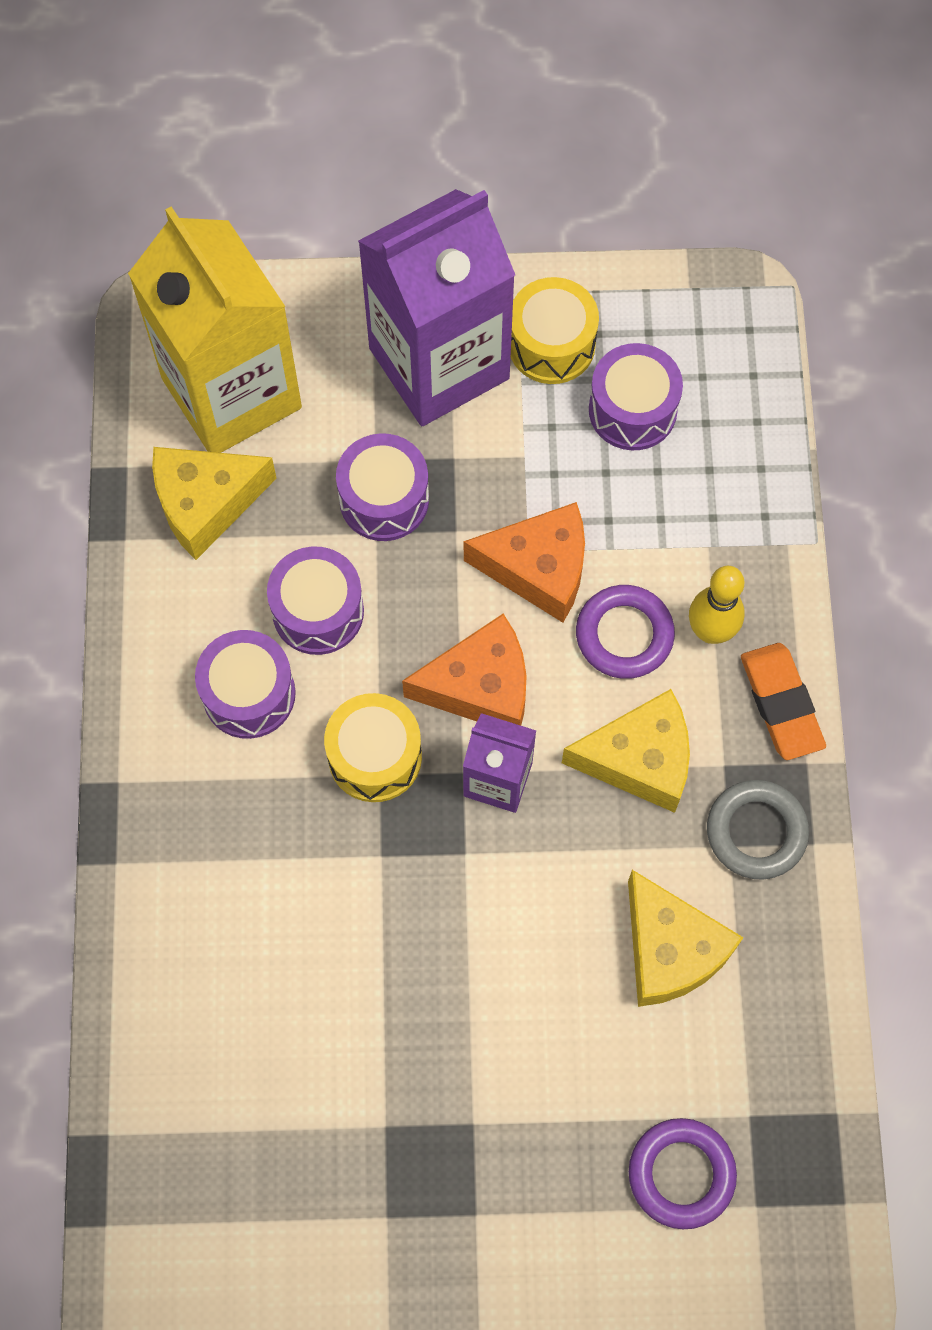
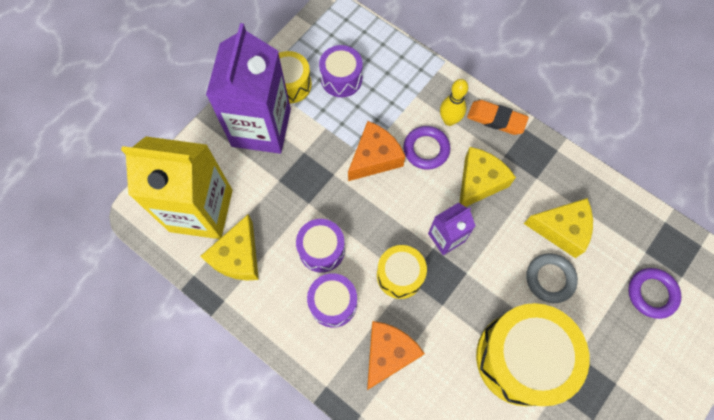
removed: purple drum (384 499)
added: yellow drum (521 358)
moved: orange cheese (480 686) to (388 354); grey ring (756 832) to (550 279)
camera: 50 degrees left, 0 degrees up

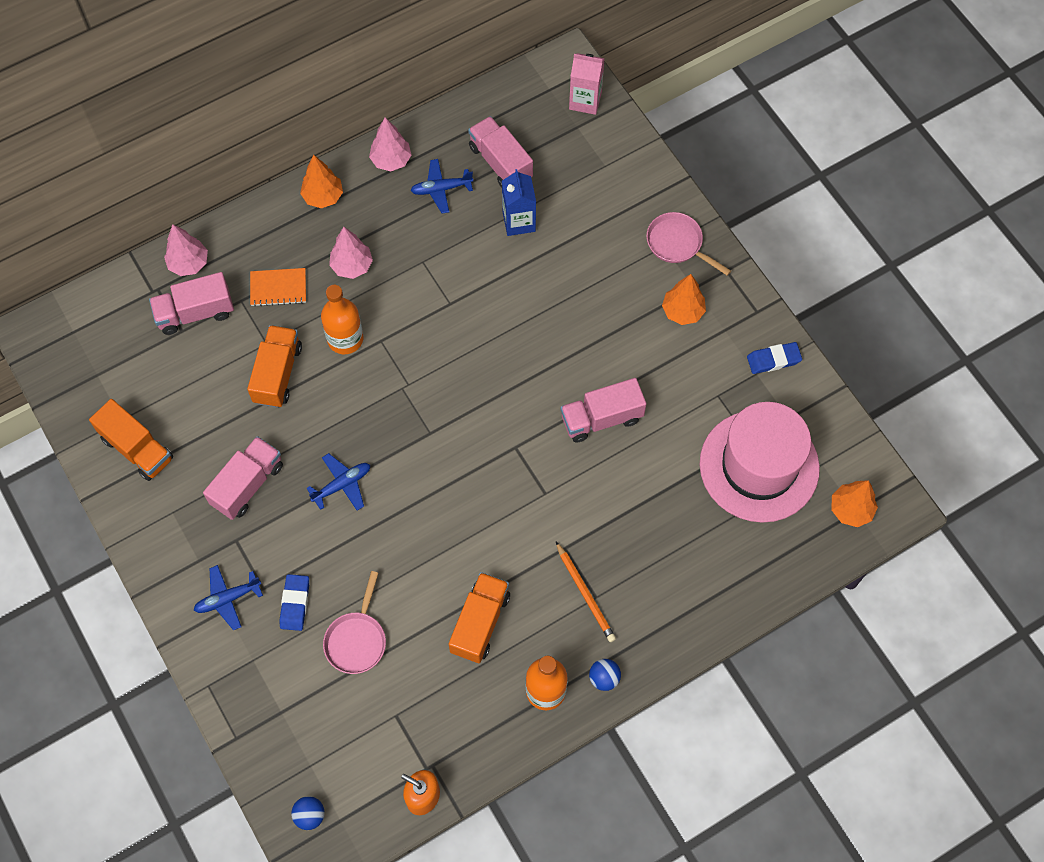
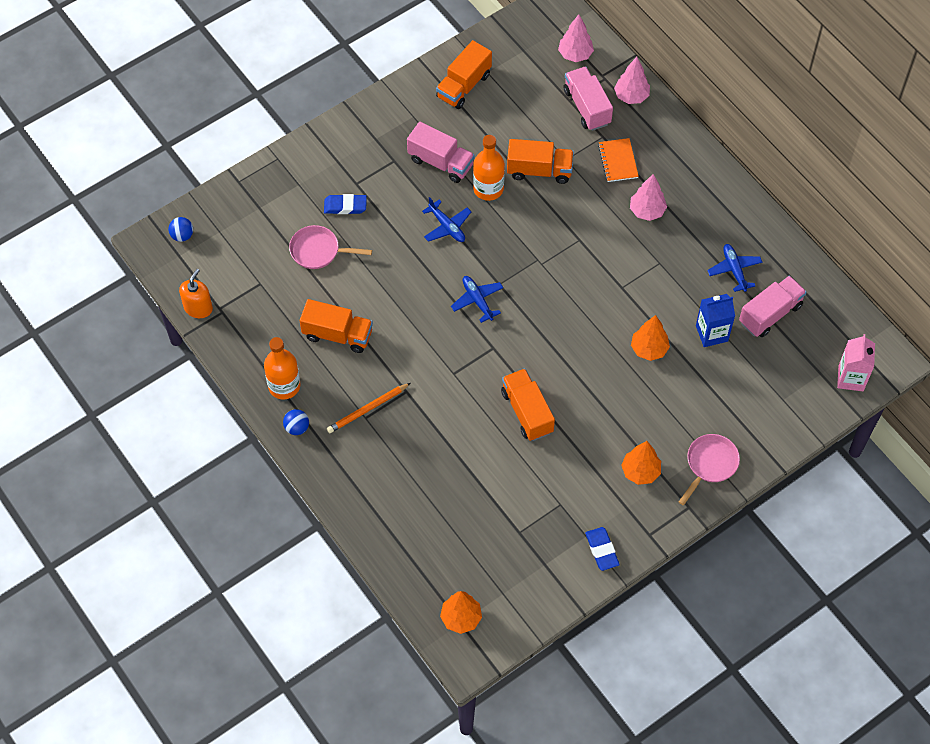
removed: pink hat (759 466)
moved: pink tree (391 160) to (575 55); orange tree (323 196) to (649 349); orange bottle (345 339) to (488 189); blue plane (228 599) to (477 300)
recoloured: pink truck (601 418) to orange truck (527 412)
camera: 85 degrees right, 5 degrees down

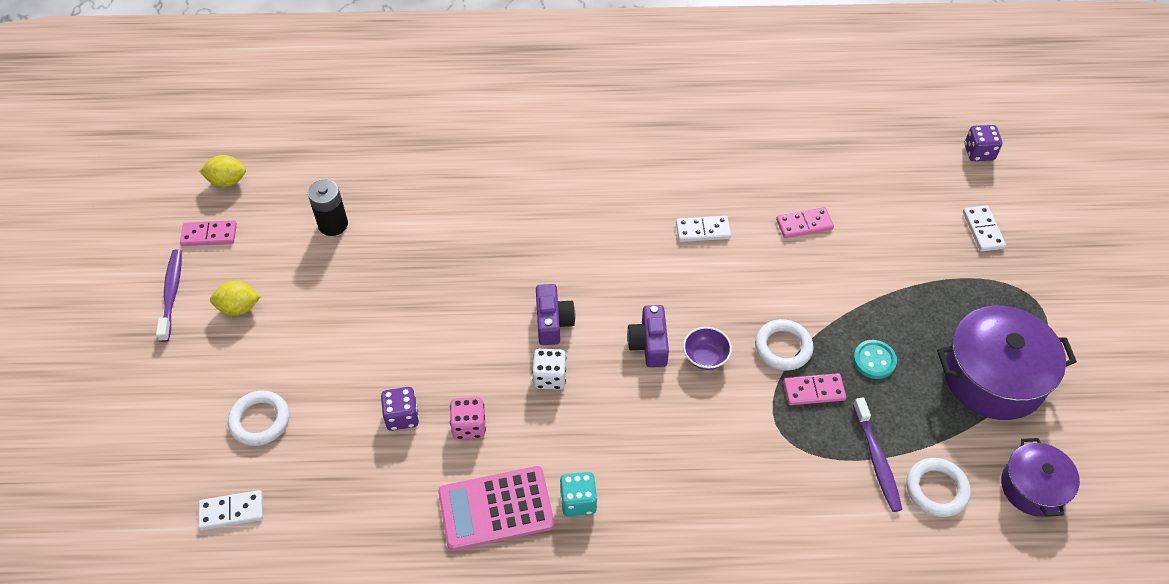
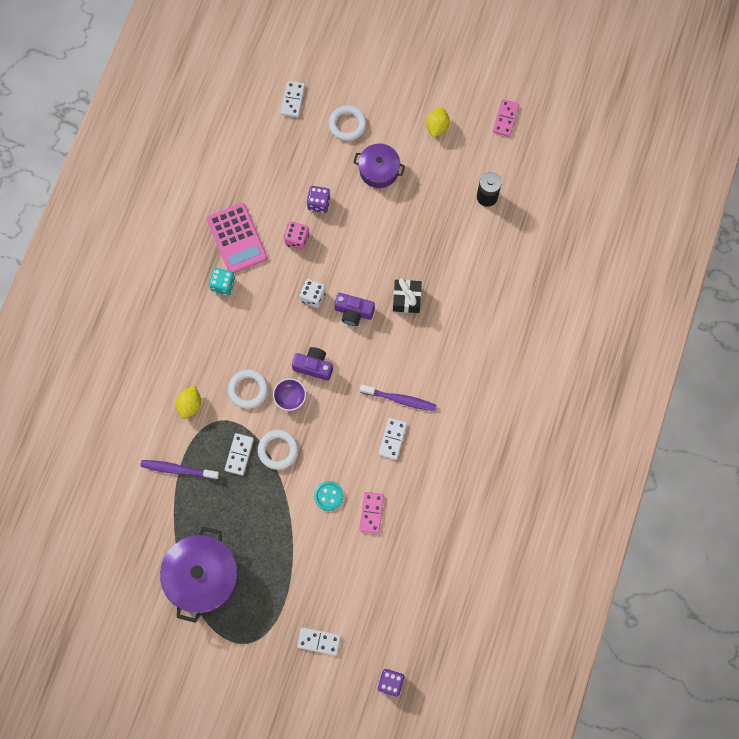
added: black gift (406 299)
moved: yellow lemon (227 181) to (190 405); purple toothbrush (171 294) to (399 399); turquoise button (874 360) to (328 496); purple pot (1033 487) to (379 170); white ring (936 489) to (248 390)
recoloured: pink domino (814 391) to white domino (239 454)
turned: pink calculator (496 509) = (237 238) 150 degrees clockwise
camera: 110 degrees right, 20 degrees up

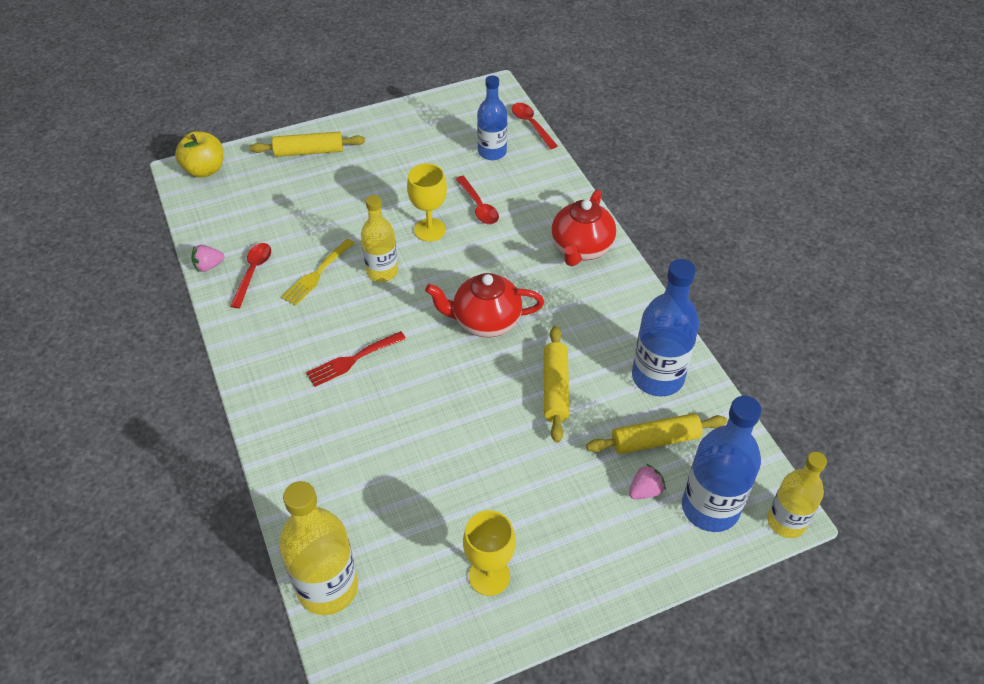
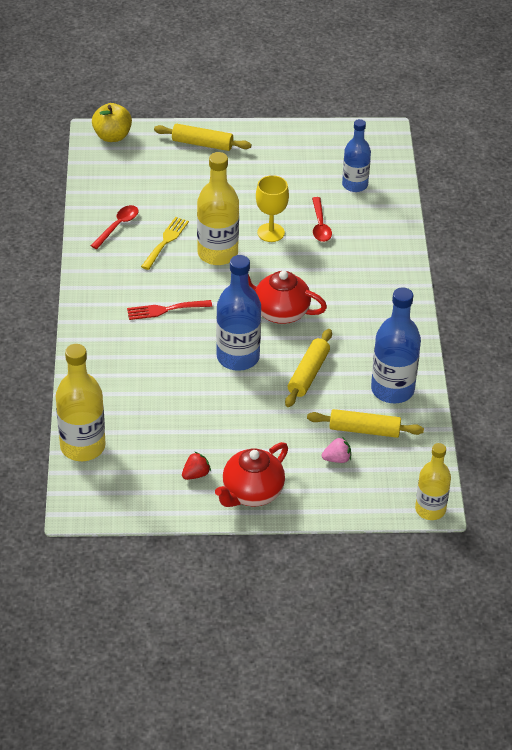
removed: red spoon (531 125); pink strawberry (208 266)
moved: red teapot (581 248) to (252 493); blue bottle (710 508) to (238 357)
replaced: yellow goblet (489 576) to red strawberry (196 474)
turned: yellow fork (316 274) = (166 241) 150 degrees clockwise
resized: yellow bottle (382 271) = (217 253) x1.51
camera: 20 degrees right, 5 degrees down

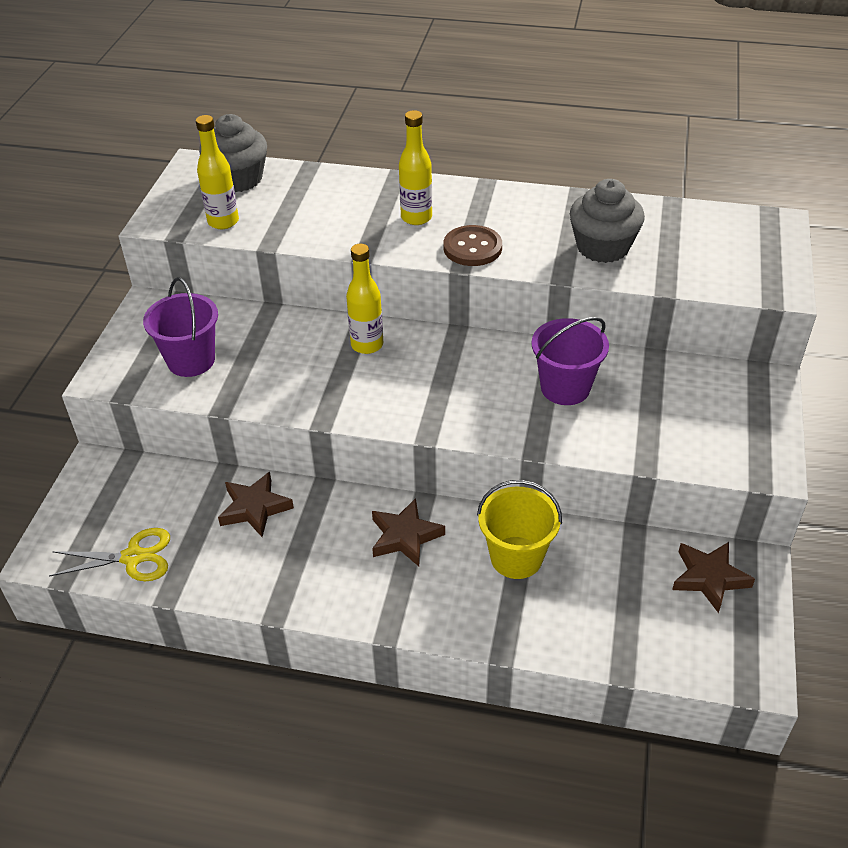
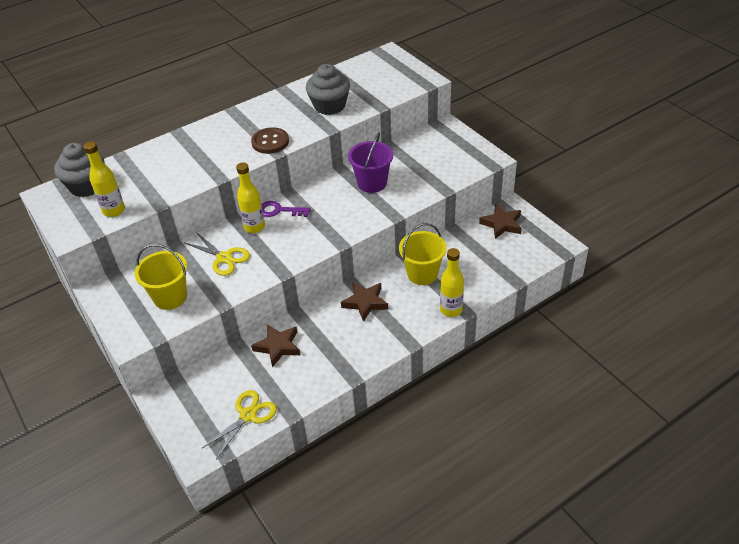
added: purple key (279 210); yellow scissors (224 258)
moved: yellow bottle (416 217) to (451 309)
recoloured: purple bucket (191 360) to yellow bucket (170 297)
camera: 45 degrees left, 0 degrees up

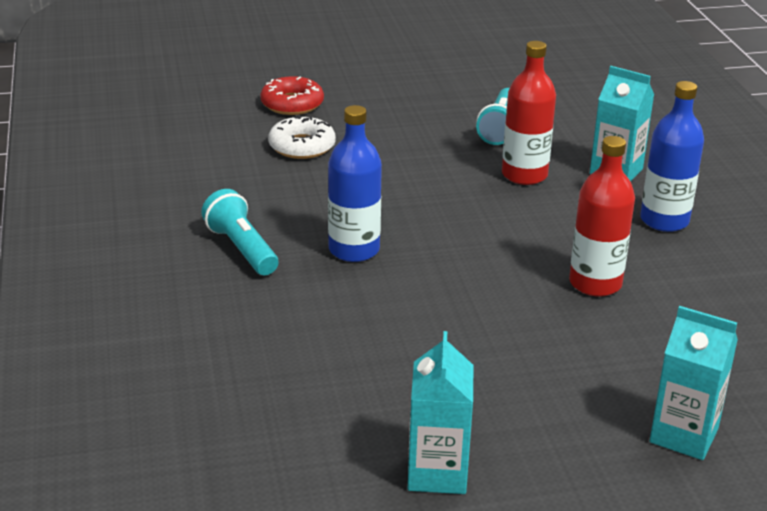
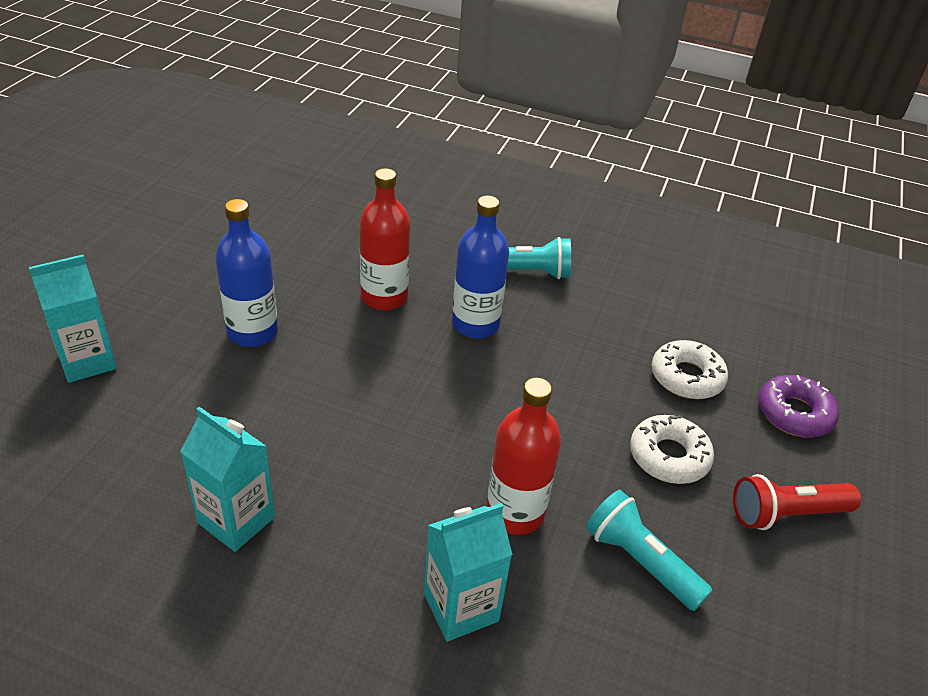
added: white donut (669 456); red flashlight (786 514)
moved: blue bottle (664 220) to (252 332); red bottle (595 283) to (384 297); turquoise carton (437 473) to (236 520)
recoloured: red donut (292 104) to purple donut (794 413)
camera: 120 degrees right, 10 degrees up

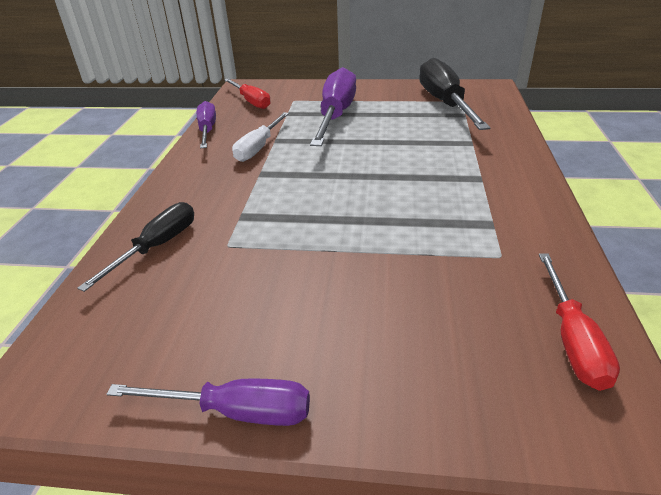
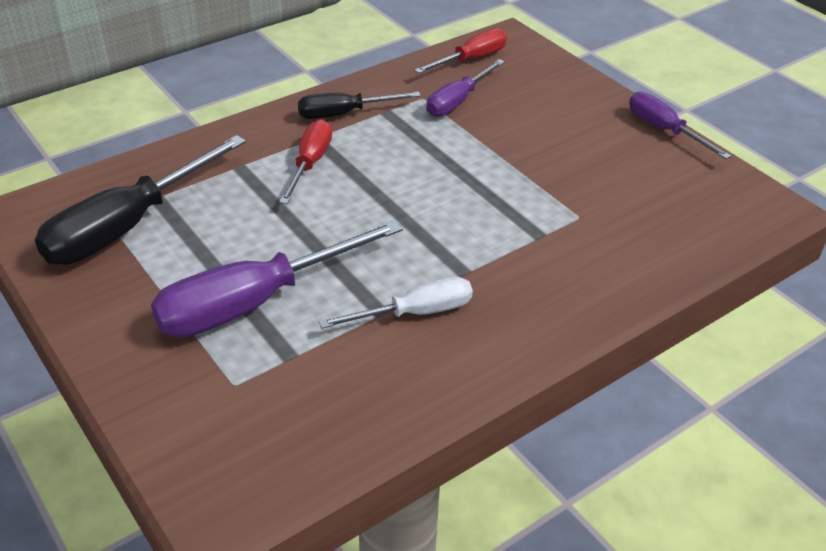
moved: red screwdriver (251 101) to (310 163); purple screwdriver (207 130) to (457 101); black screwdriver (157 247) to (344 114)
camera: 135 degrees left, 5 degrees up

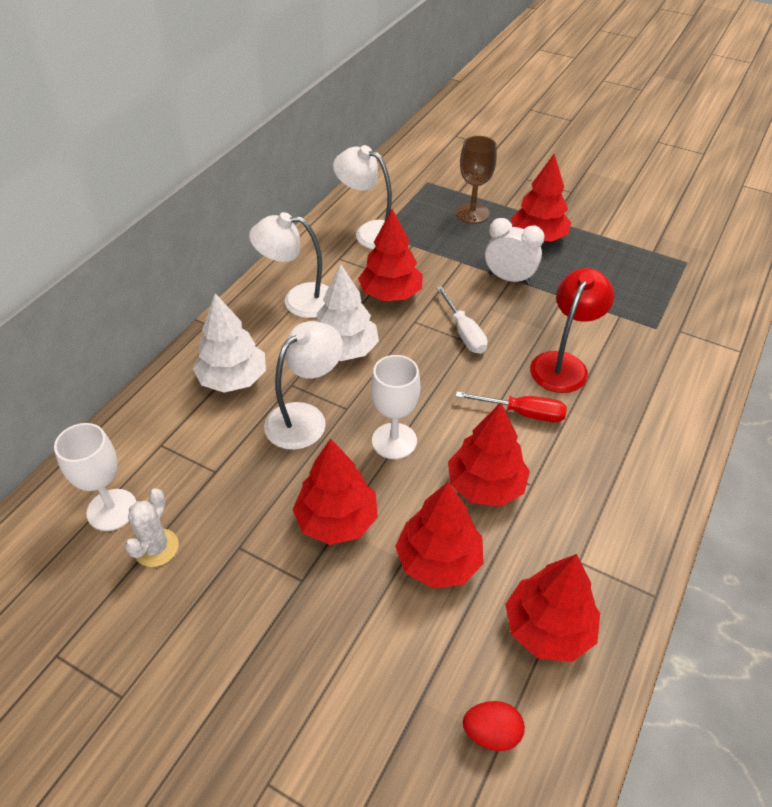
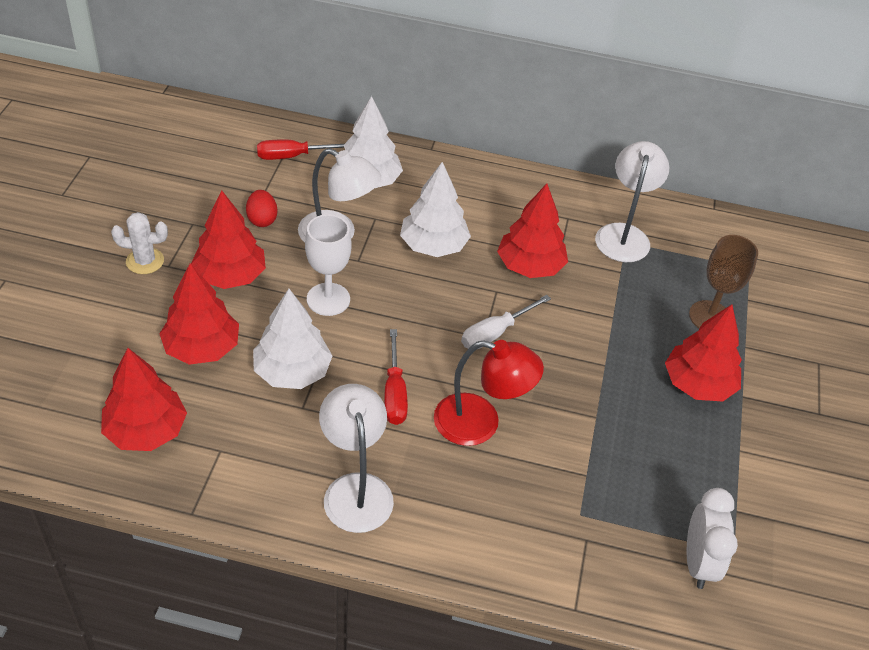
removed: white goblet (112 510)
added: red screwdriver (293 156)
moved: white lamp (298 300) to (355 489); white clock (509 278) to (698 562); white cactus (156 548) to (145 261); red egg (491 733) to (262 219)
recoloured: red tree (485 486) to white tree (292 372)
camera: 70 degrees right, 0 degrees up

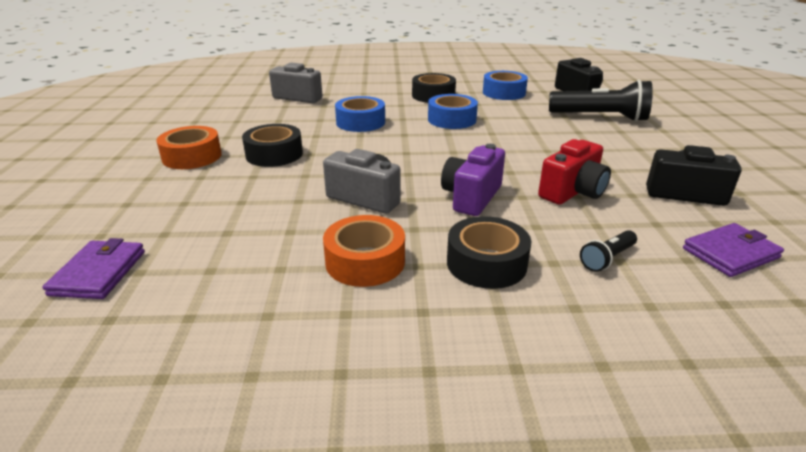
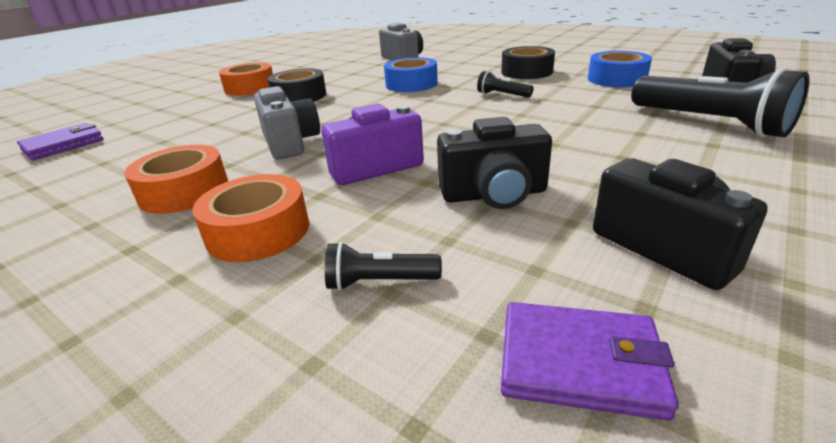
replaced: blue tape (452 119) to black flashlight (502 95)
recoloured: red camera (573 192) to black camera (494 194); black tape (486 263) to orange tape (258 231)
camera: 40 degrees right, 0 degrees up

